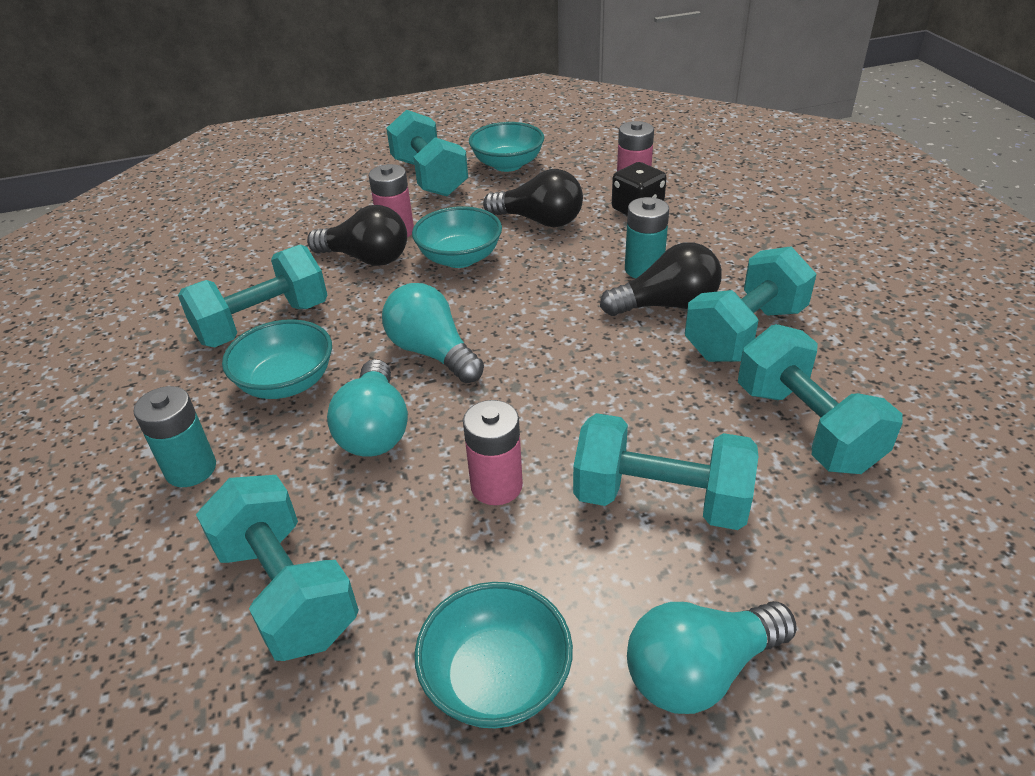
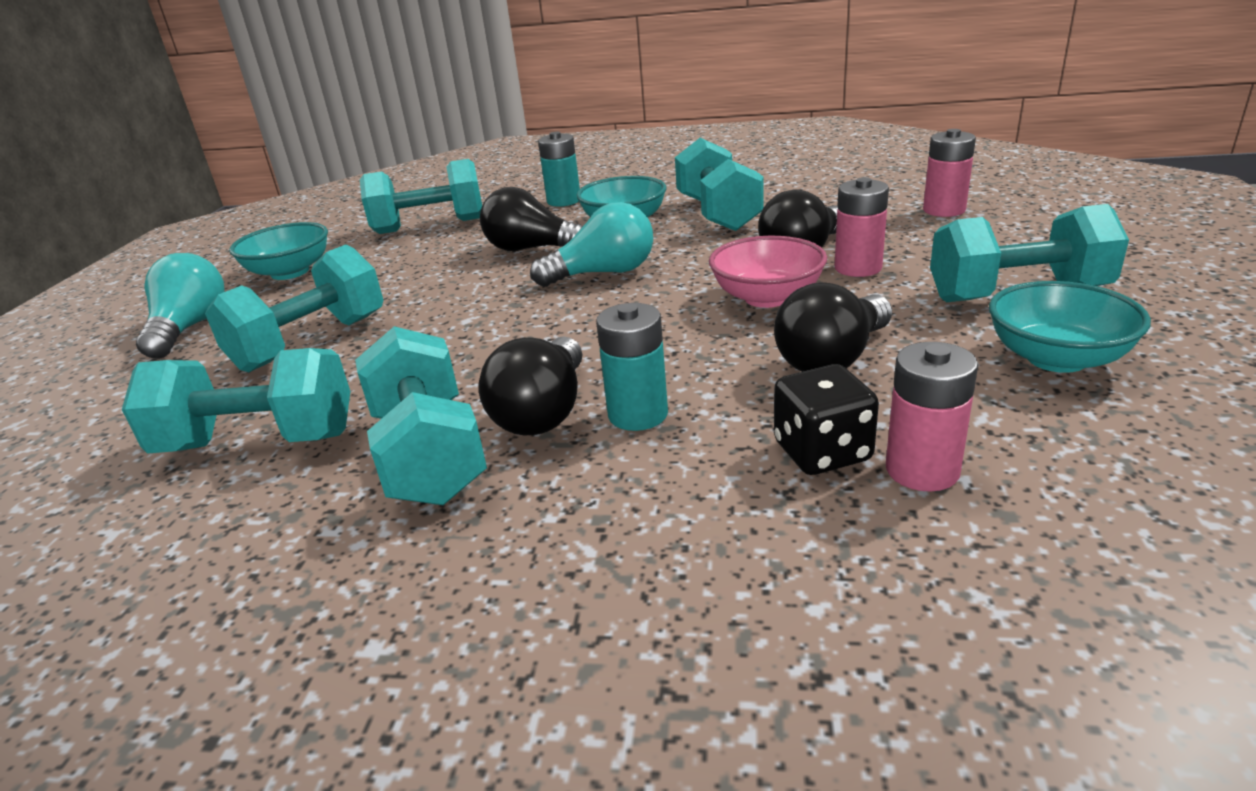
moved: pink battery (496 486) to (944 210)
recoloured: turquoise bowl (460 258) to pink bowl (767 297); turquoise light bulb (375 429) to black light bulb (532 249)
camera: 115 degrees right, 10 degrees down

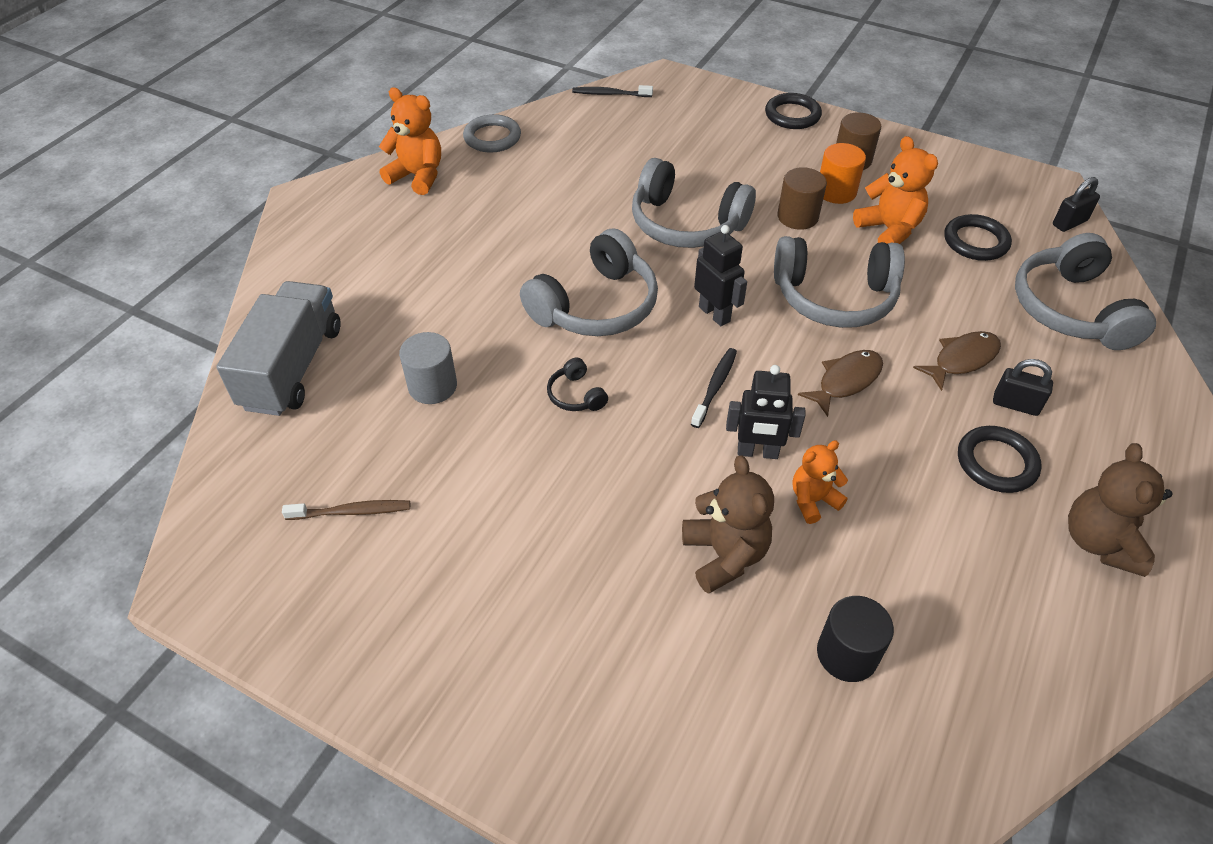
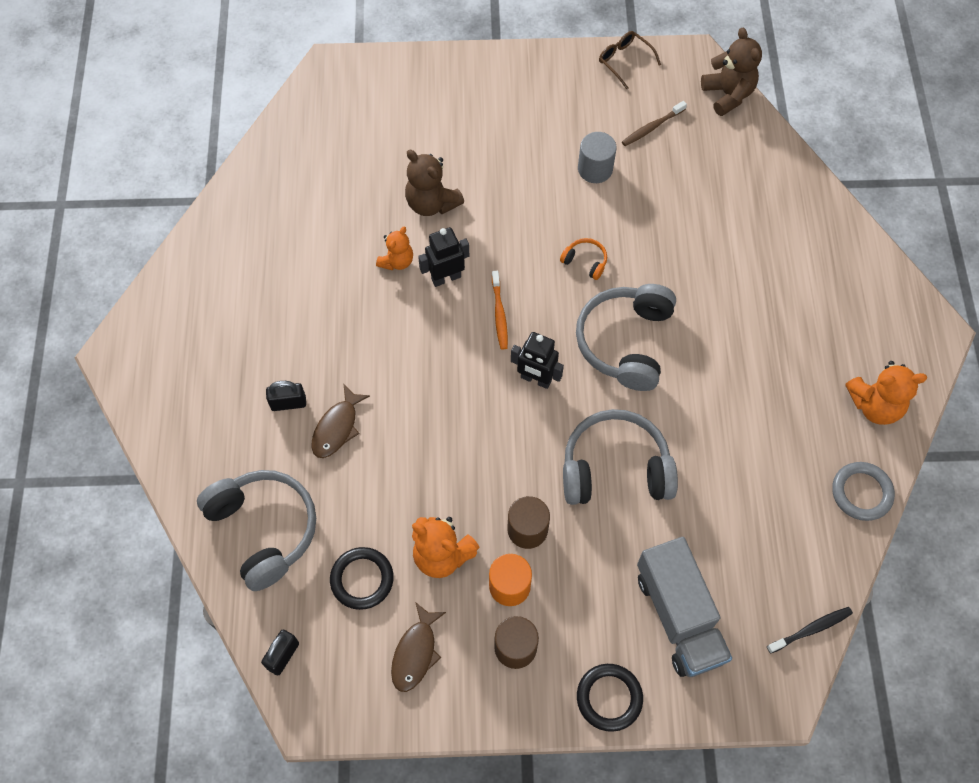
removed: grey headphones (834 297); black ring (996 462); black cylinder (847 654)
added: brown glasses (625 61)
moved: grey truck (292 367) to (679 616); grey cylinder (432 386) to (595 169); brown fish (846 381) to (415 653); brown teddy bear (1099 542) to (728 94)
recoloured: black toothbrush (715 387) to orange toothbrush (499 314); black headphones (576 395) to orange headphones (585 261)
camera: 150 degrees right, 15 degrees up

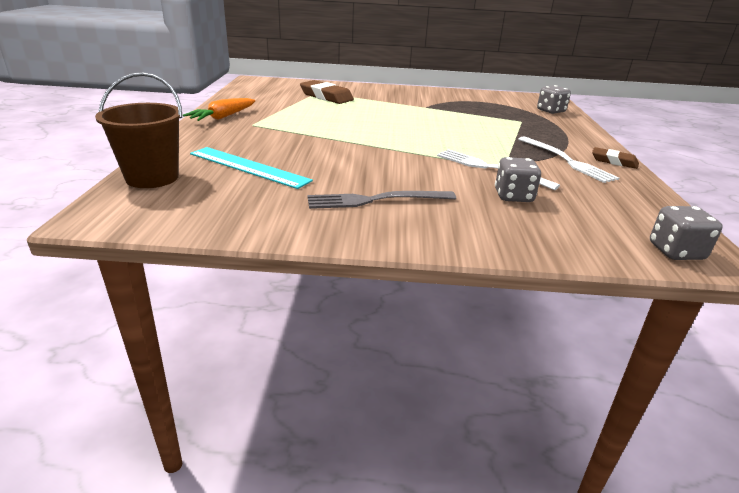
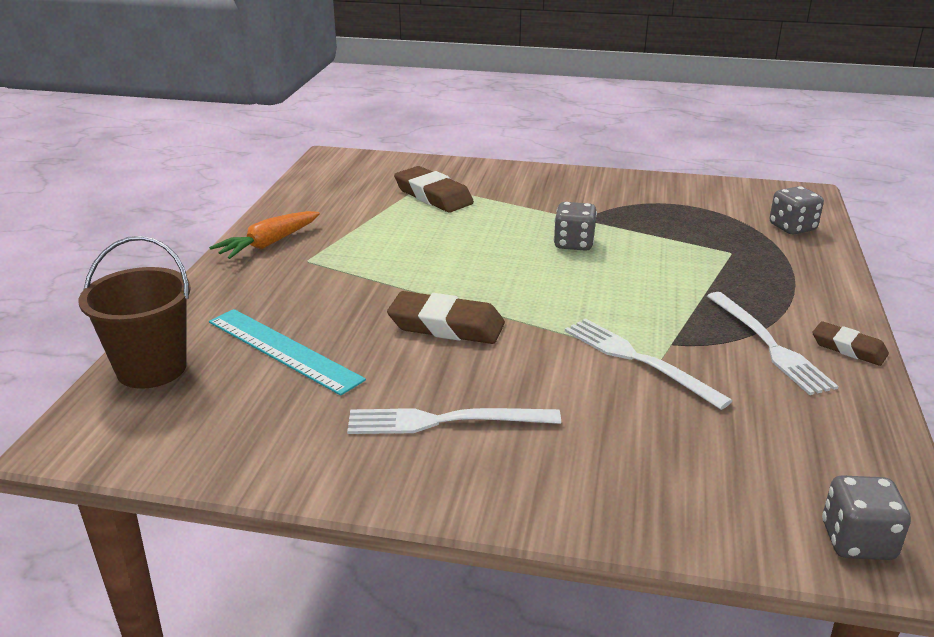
added: brown eraser (446 325)
moved: grey dice (513 196) to (573 244)
recoloured: grey fork (376 200) to white fork (445 421)
camera: 10 degrees right, 0 degrees up

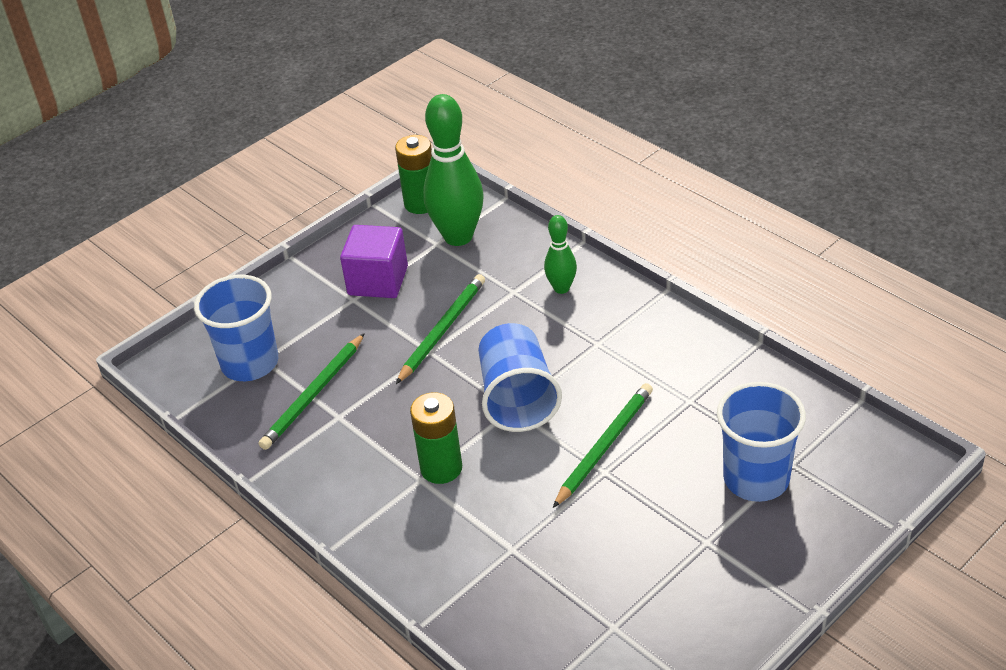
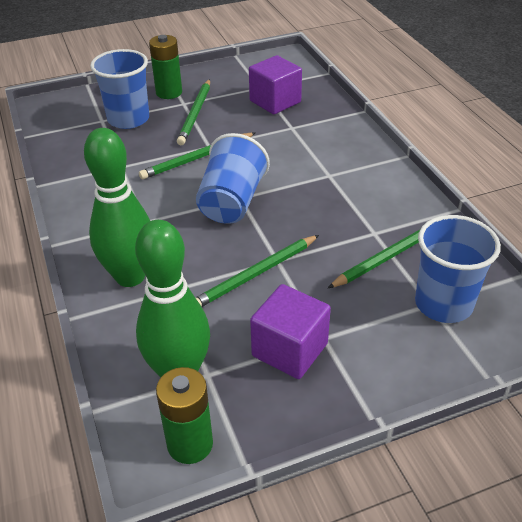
added: purple cube (275 101); green pencil (195 114)
moved: green battery (441 468) to (169 92)
resized: green bowling pin (561 288) = (130 276) x1.91
camera: 160 degrees left, 0 degrees up

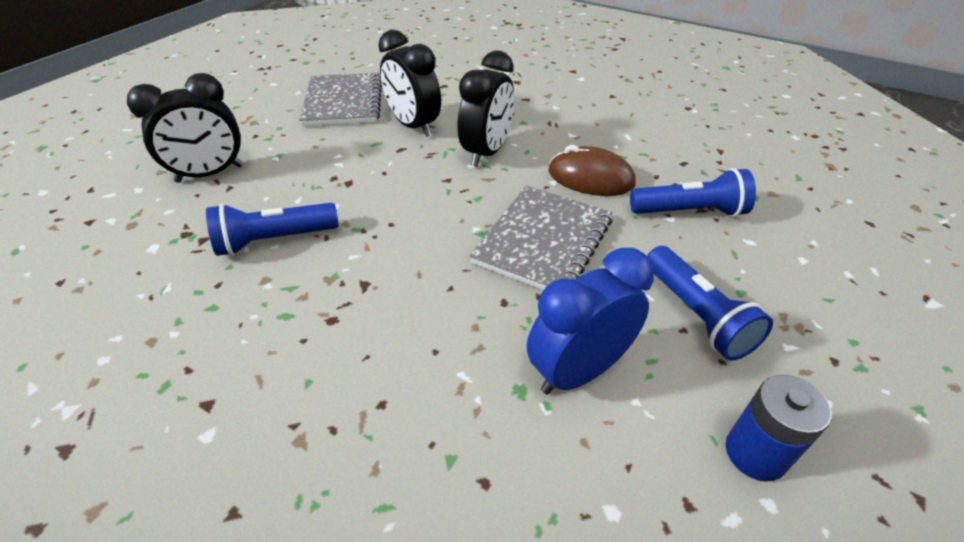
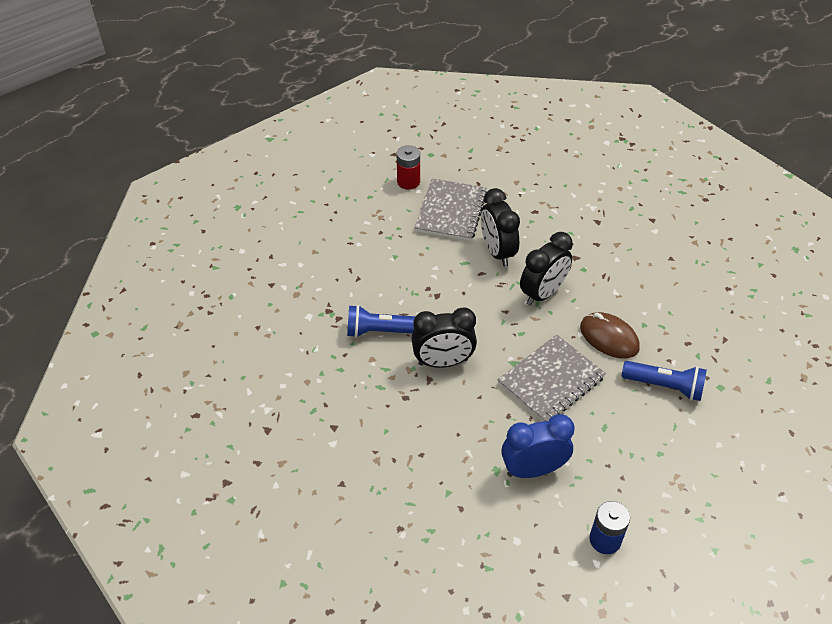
removed: blue flashlight (697 315)
added: red battery (408 182)
moved: black clock (210 174) to (443 362)
camera: 20 degrees right, 5 degrees up

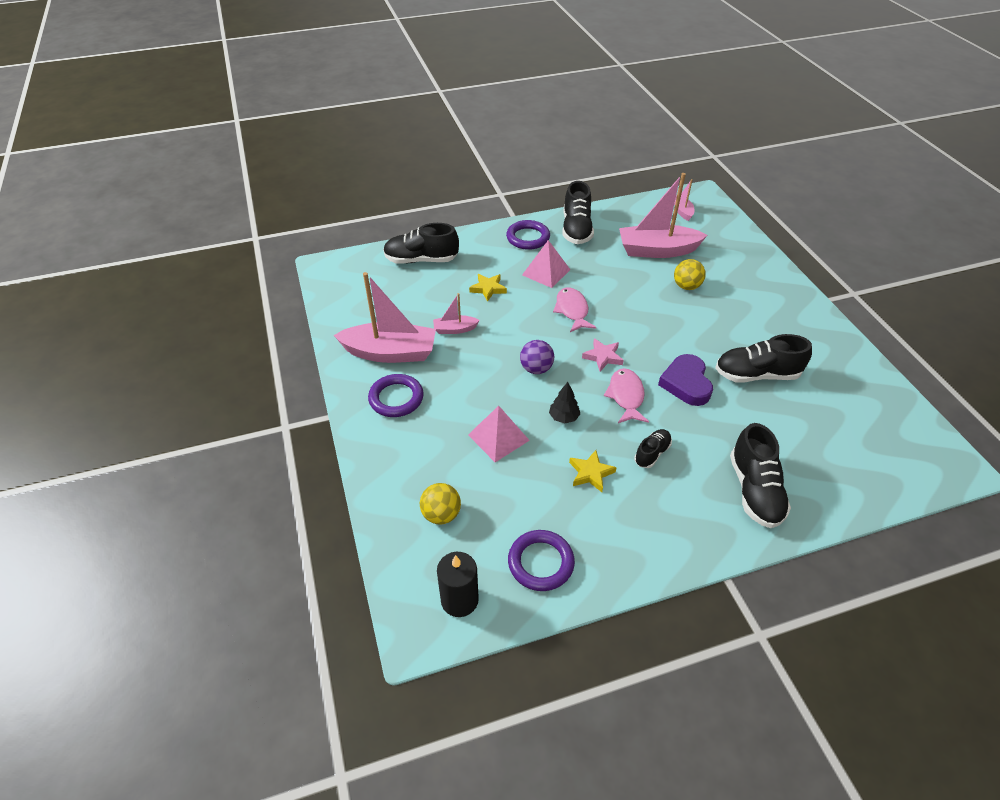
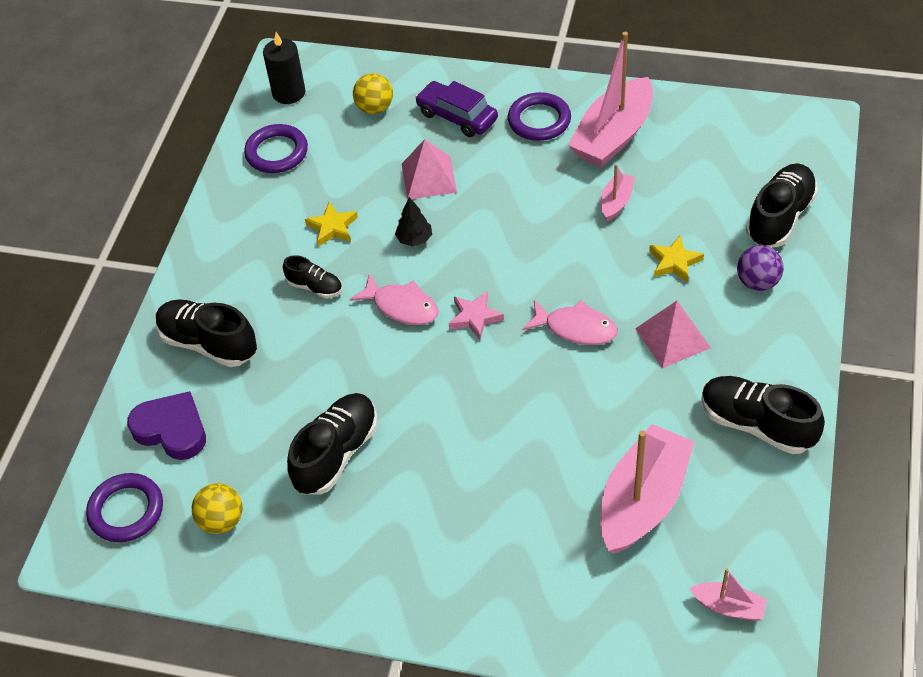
added: purple car (457 116)
moved: purple ring (528 238) to (126 510); yellow ball (686 286) to (222 520); purple ball (536 369) to (757 282); purple heart (686 383) to (172 429)
turned: black shoe (652 453) = (315 287) 45 degrees counterclockwise
camera: 125 degrees right, 5 degrees up

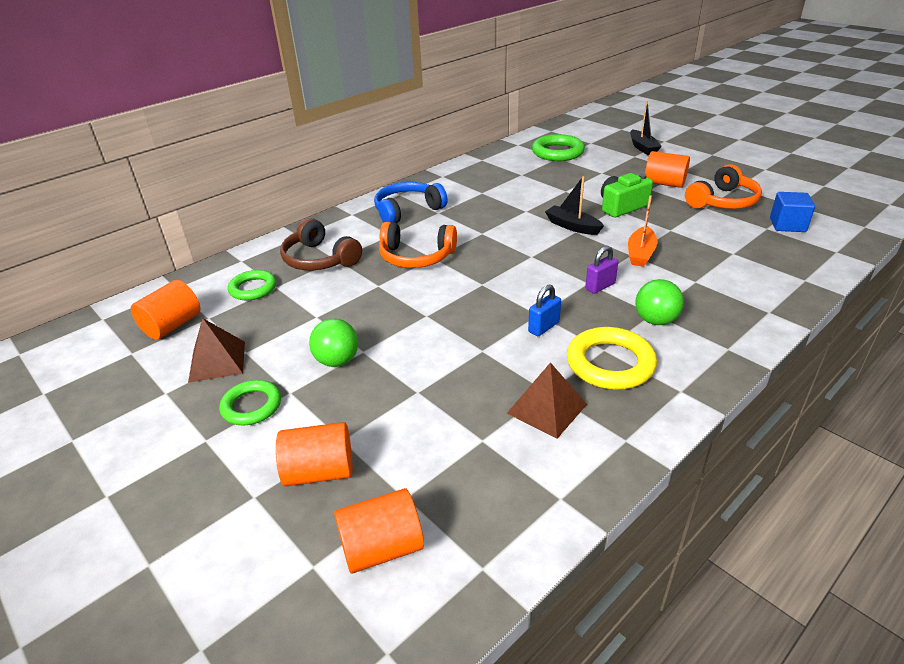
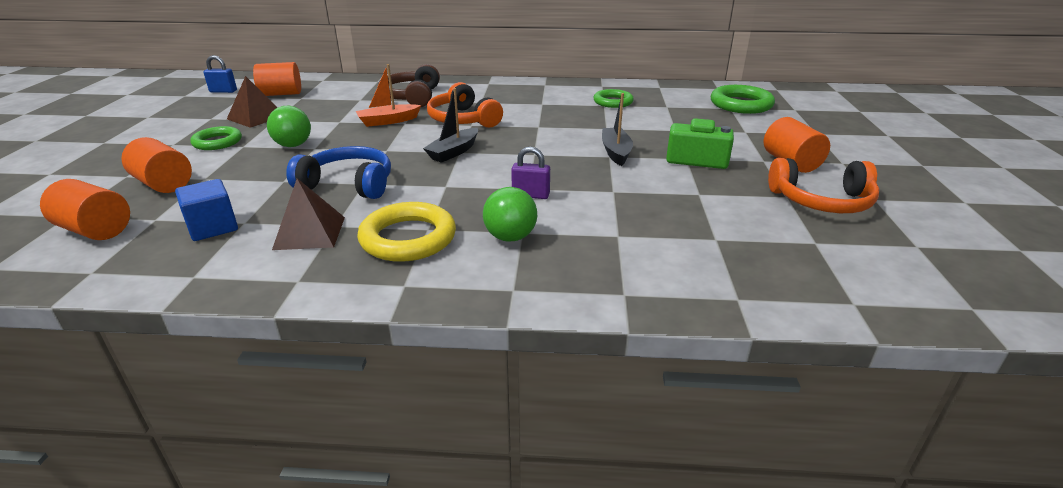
moved: black boat (642 148) to (453 152); blue headphones (407 211) to (348 184); blue cube (787 225) to (213 227); orange boat (640 253) to (388 121); green ring (253 288) to (613 102); blue padlock (543 327) to (223 91)
camera: 45 degrees right, 5 degrees down

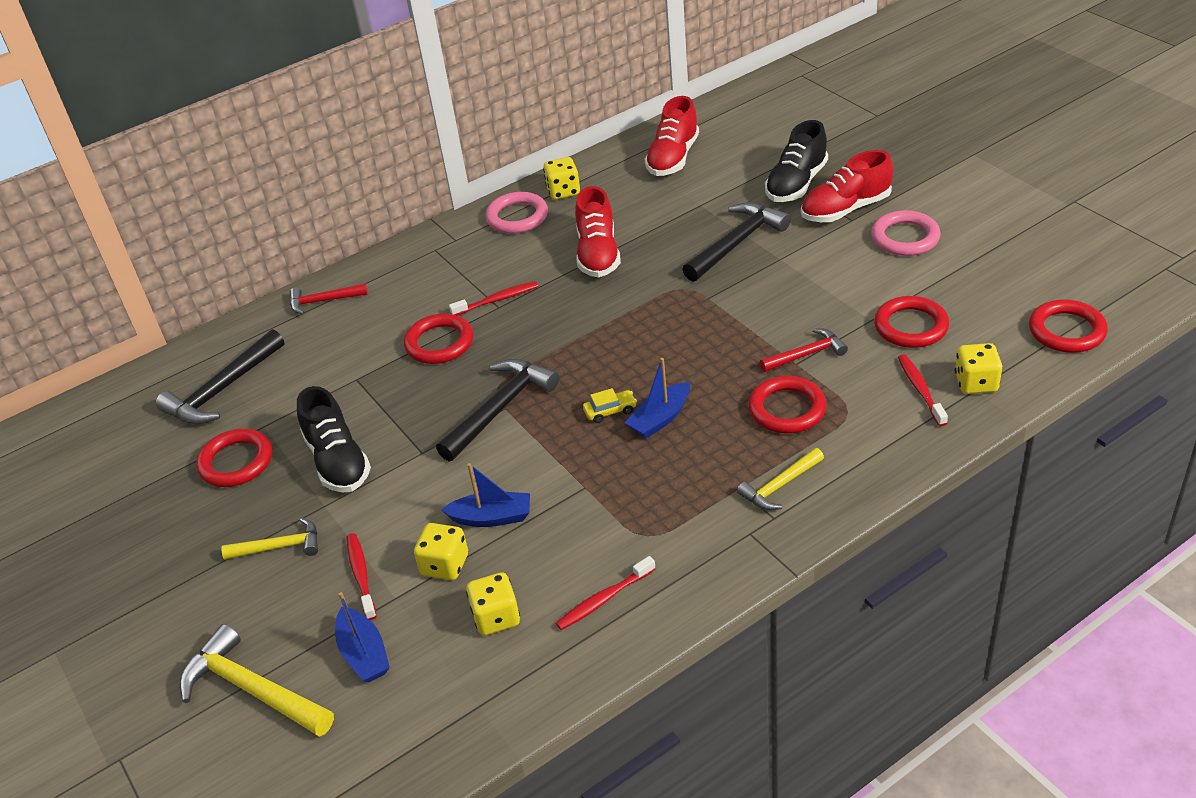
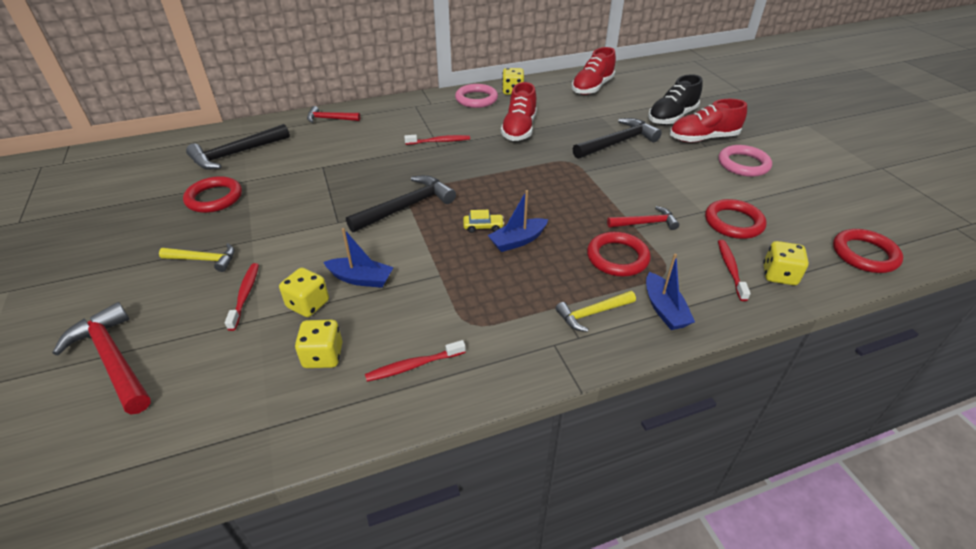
removed: red ring (439 343); black shoe (338 461)
moved: blue boat (364 654) to (664 309)
recoloured: yellow hammer (253 690) to red hammer (113 360)
camera: 10 degrees right, 0 degrees up

